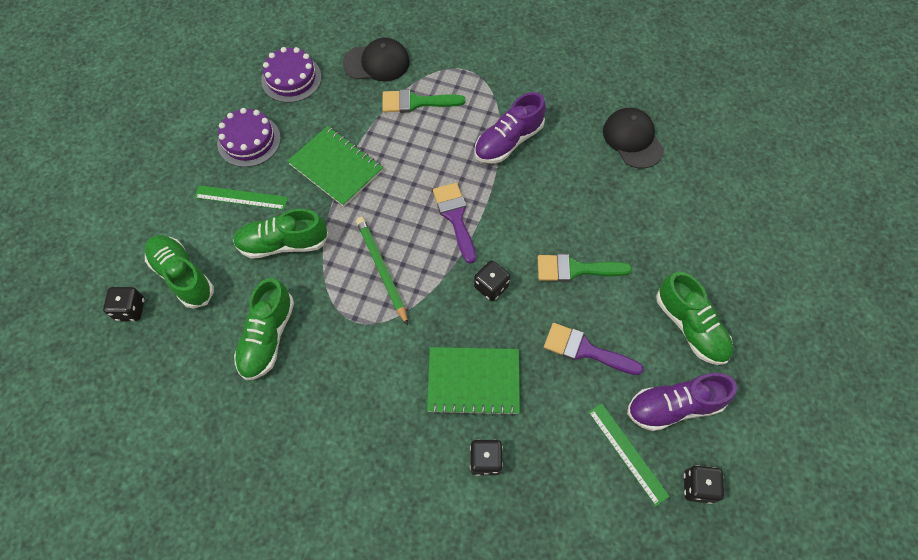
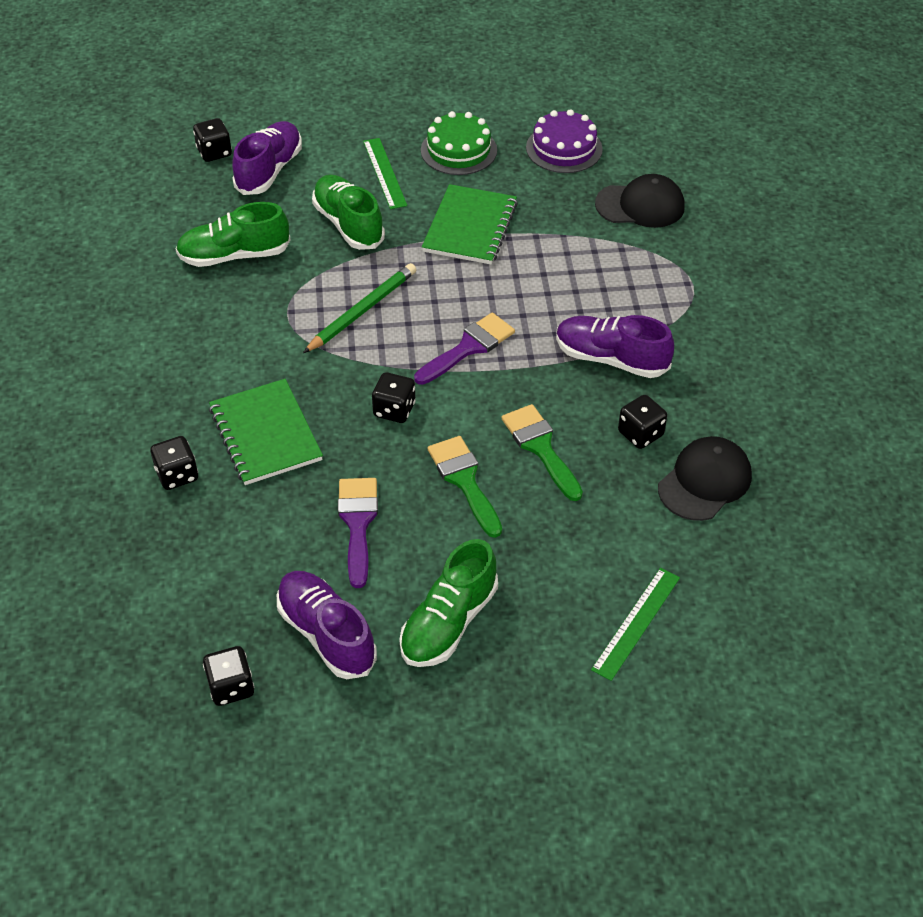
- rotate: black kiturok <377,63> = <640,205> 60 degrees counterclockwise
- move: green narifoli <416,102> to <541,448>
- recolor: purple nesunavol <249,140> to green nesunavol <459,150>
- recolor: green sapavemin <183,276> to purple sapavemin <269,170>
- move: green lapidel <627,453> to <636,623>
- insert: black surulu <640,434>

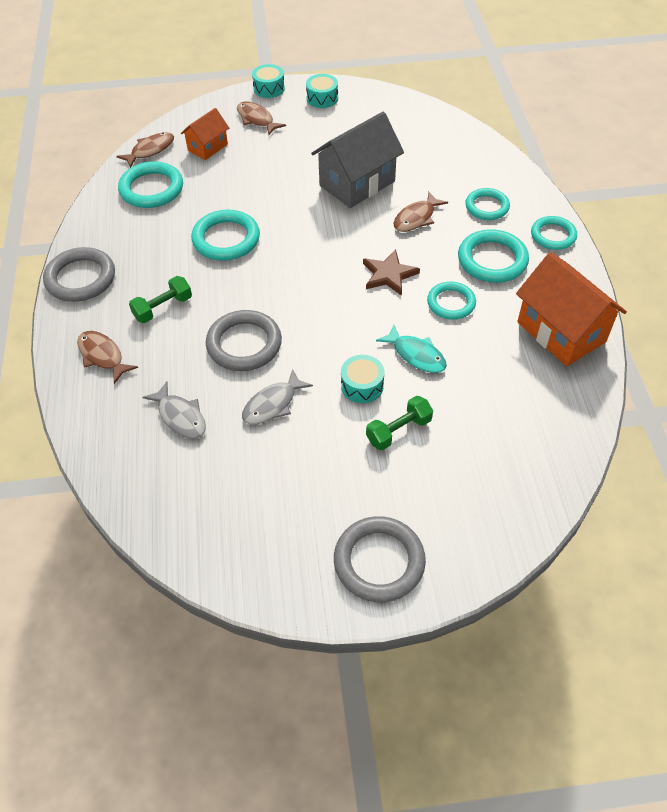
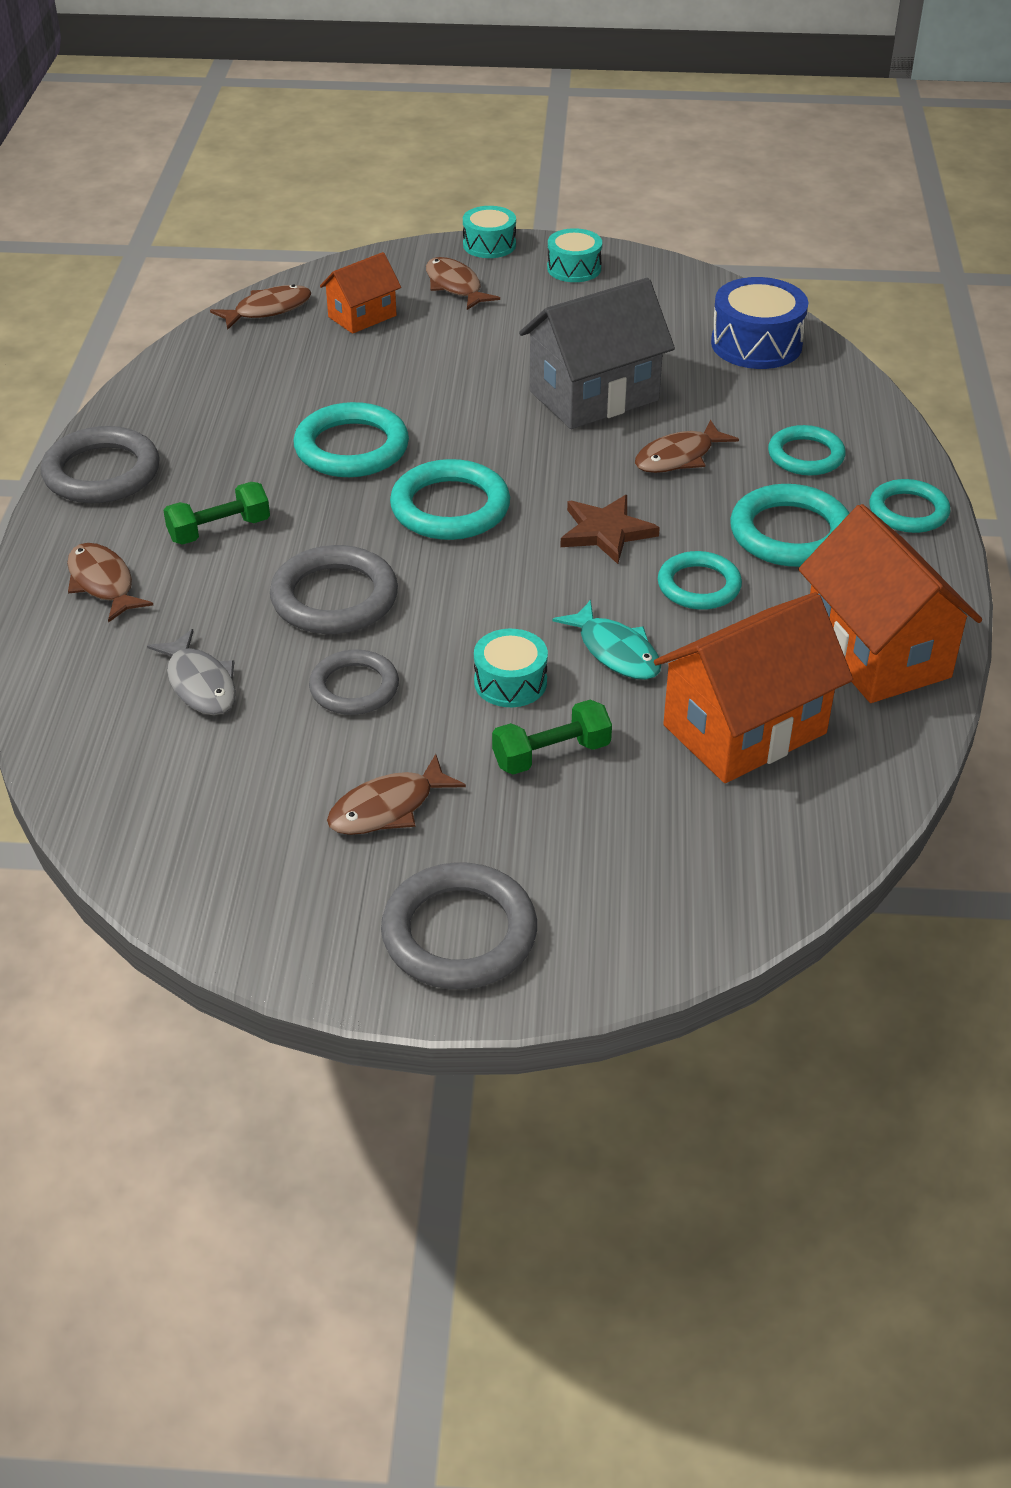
- move: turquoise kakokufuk <151,189> to <450,507>
- replace: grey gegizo <272,404> to grey kakokufuk <354,687>
- insert: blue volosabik <756,344>
- insert: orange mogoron <744,729>
- insert: brown gegizo <387,808>

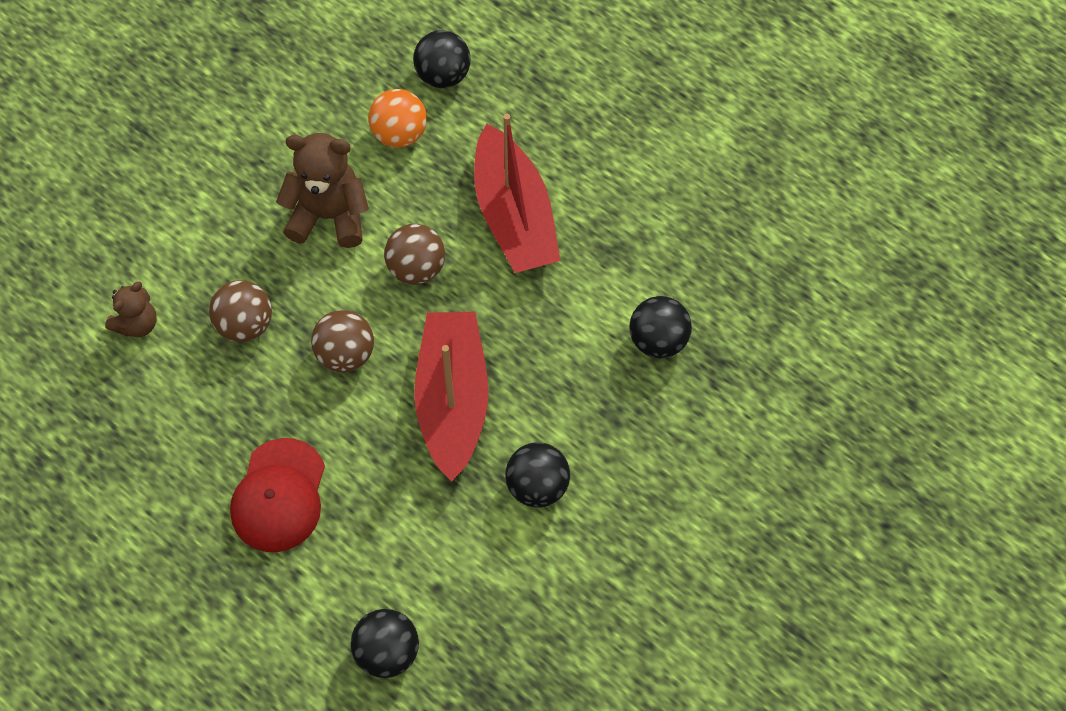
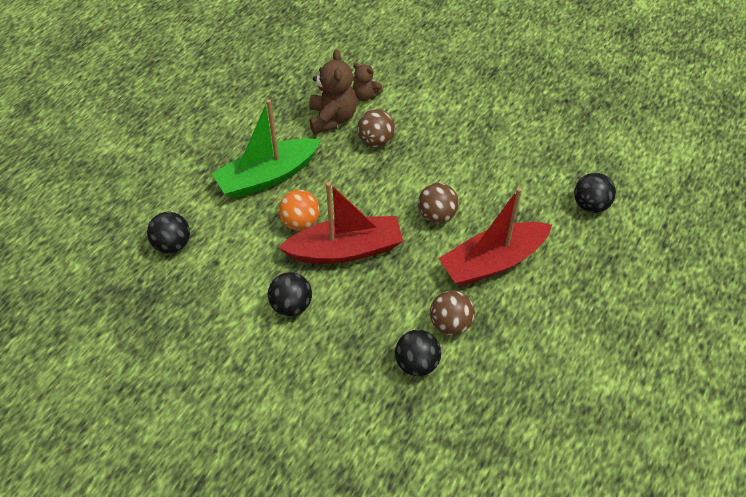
- move: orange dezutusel <399,134> to <300,222>
- move: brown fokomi <329,216> to <332,118>
- move: brown dezutusel <345,354> to <450,324>
- replace: red kiturok <279,495> to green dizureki <268,177>

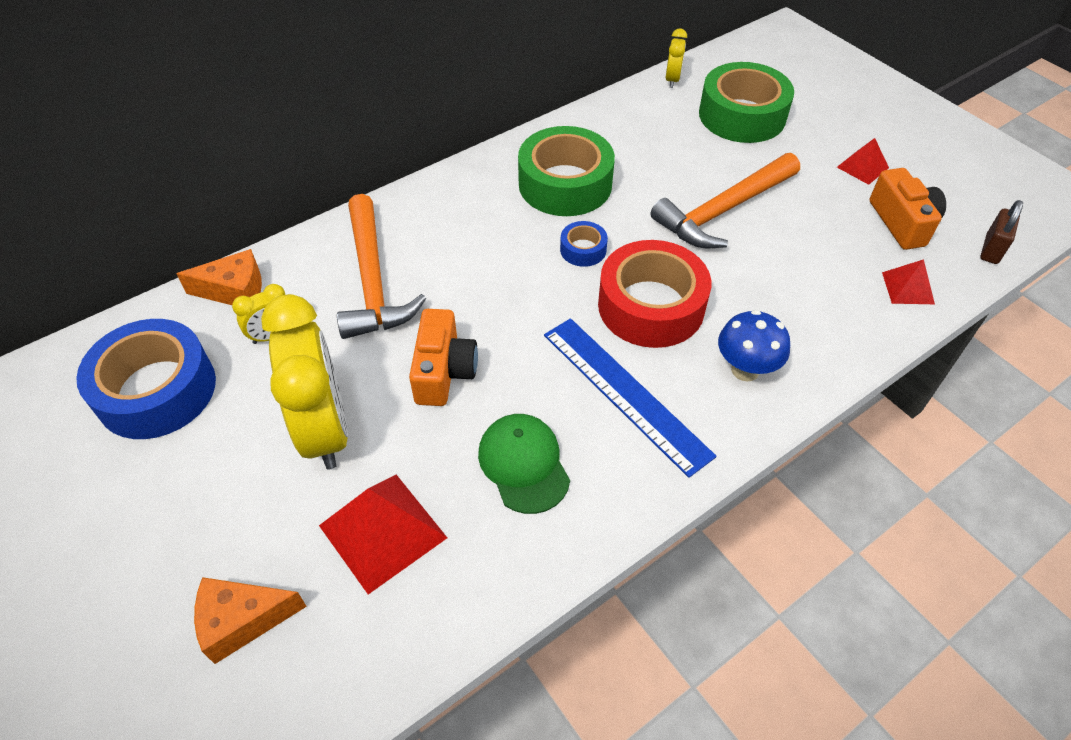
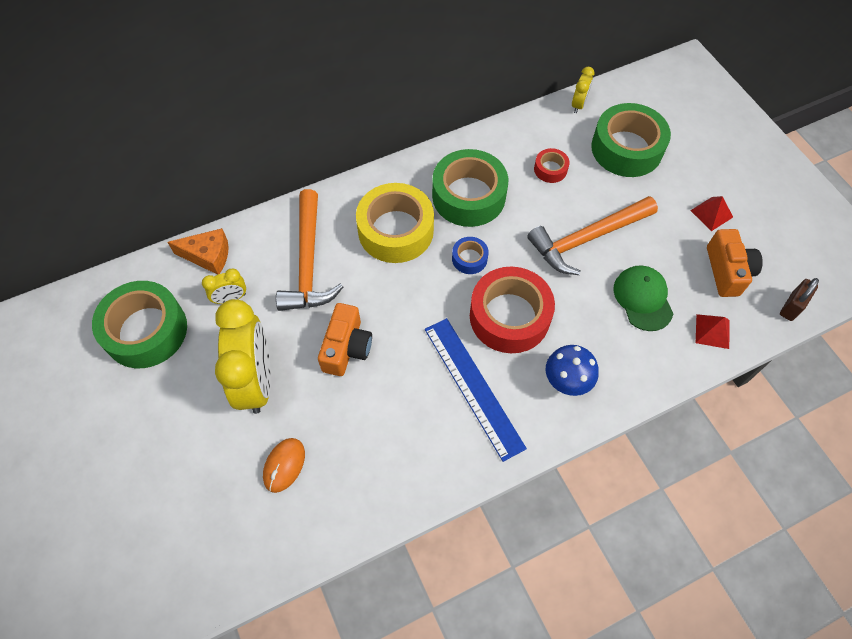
- recolor: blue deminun <156,390> to green deminun <146,331>
- move: green kiturok <523,464> to <643,299>
- replace: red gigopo <383,531> to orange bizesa <284,465>
- delete: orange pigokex <242,621>
- insert: red deminun <550,169>
- insert: yellow deminun <396,230>

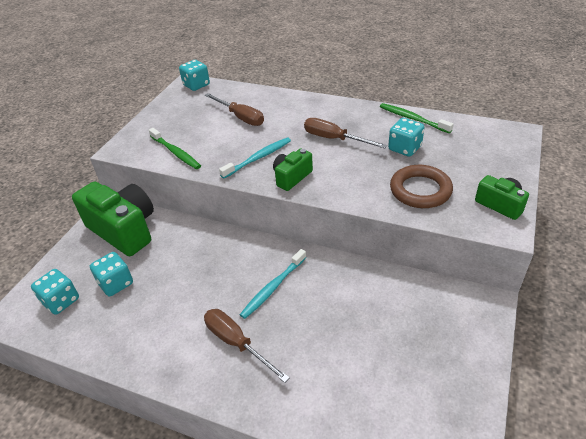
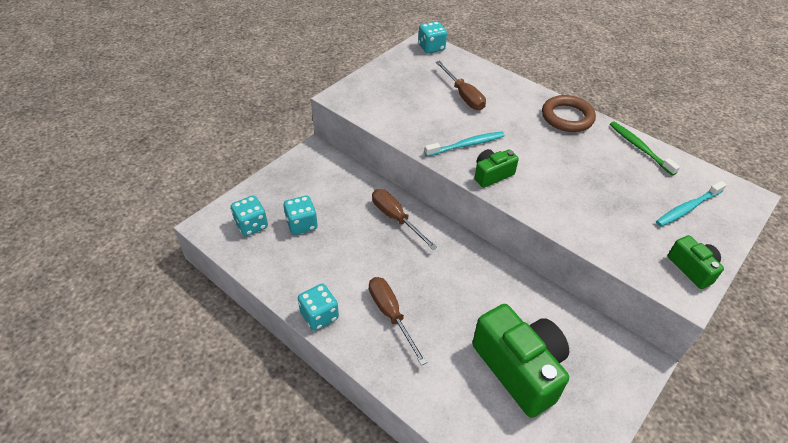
- move: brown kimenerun <334,139> to <396,218>
- move: turquoise surulu <404,148> to <319,315>
- delete: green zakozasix <175,152>
- move: brown kakokufuk <420,190> to <567,117>
- move: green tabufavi <124,230> to <519,368>
- move: turquoise zakozasix <273,287> to <688,208>

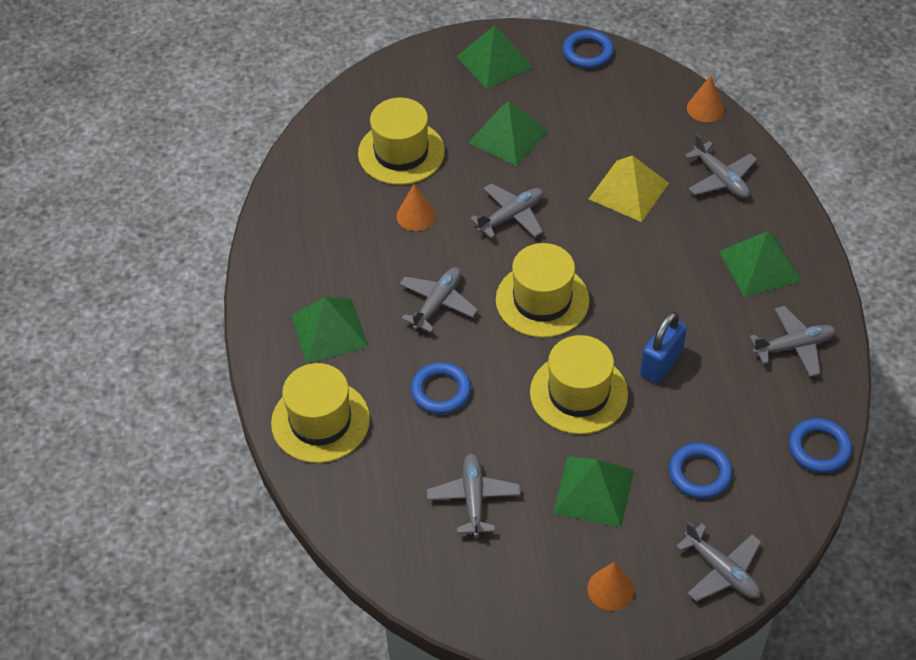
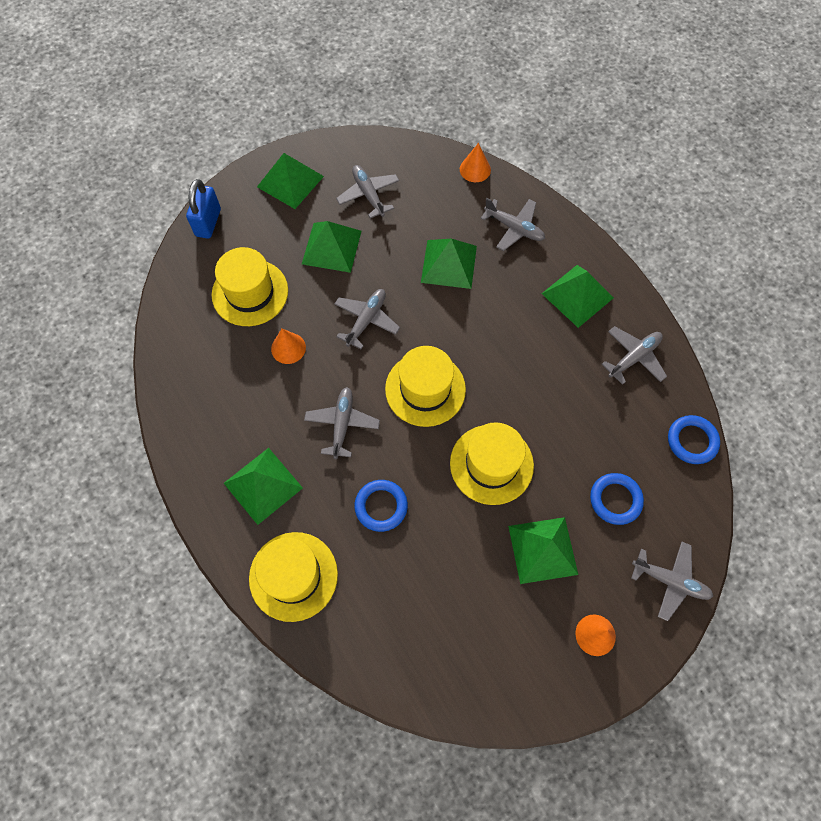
- delete: blue kakokufuk <587,52>
- recolor: yellow gigopo <628,191> to green gigopo <449,264>
- move: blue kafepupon <661,364> to <208,222>
- move: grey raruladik <473,498> to <368,194>

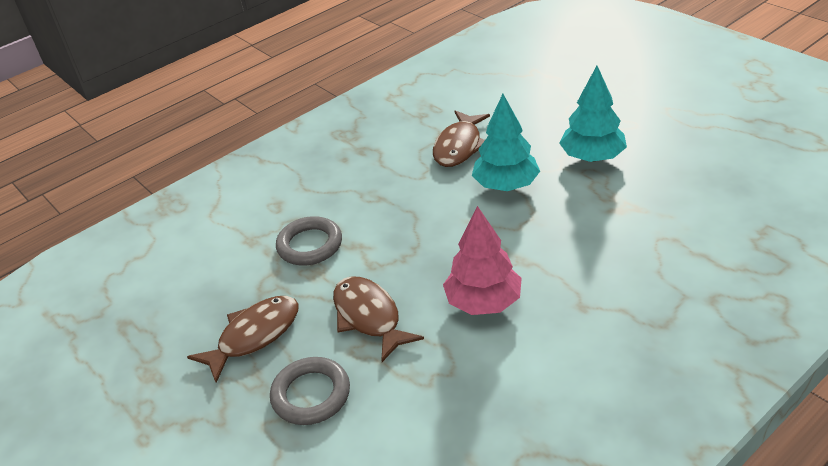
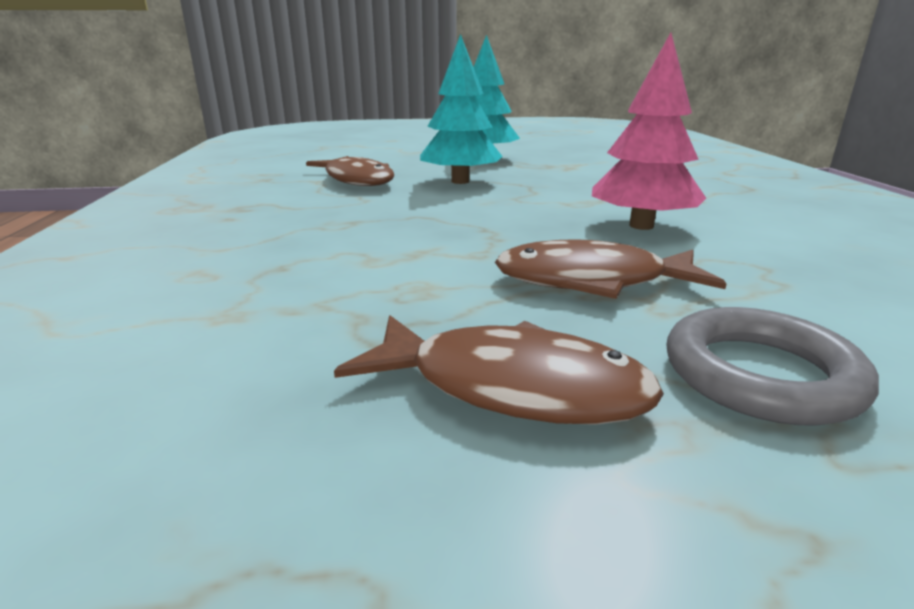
- delete: grey kakokufuk <310,245>
- rotate: brown gegizo <254,336> = <512,387> 120 degrees clockwise

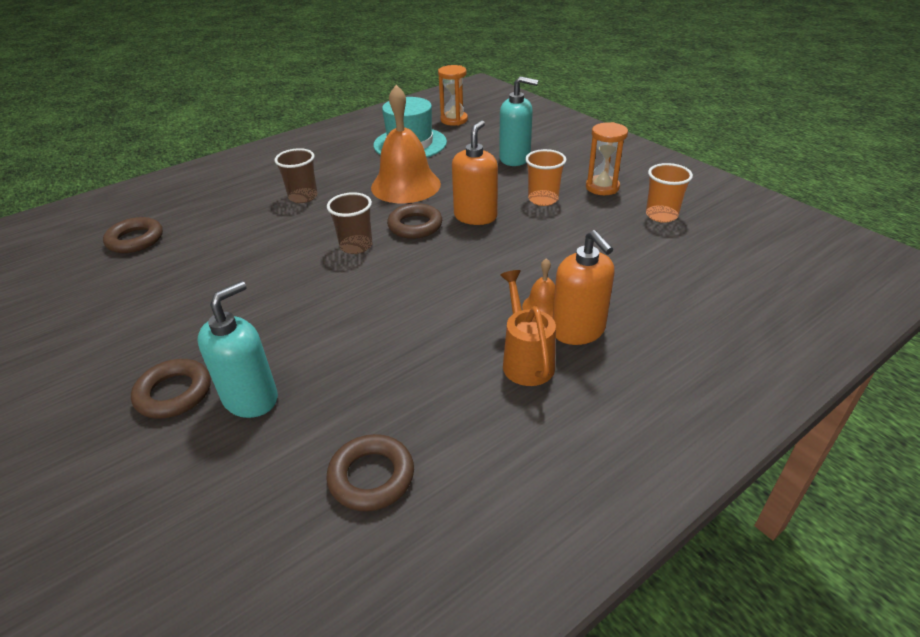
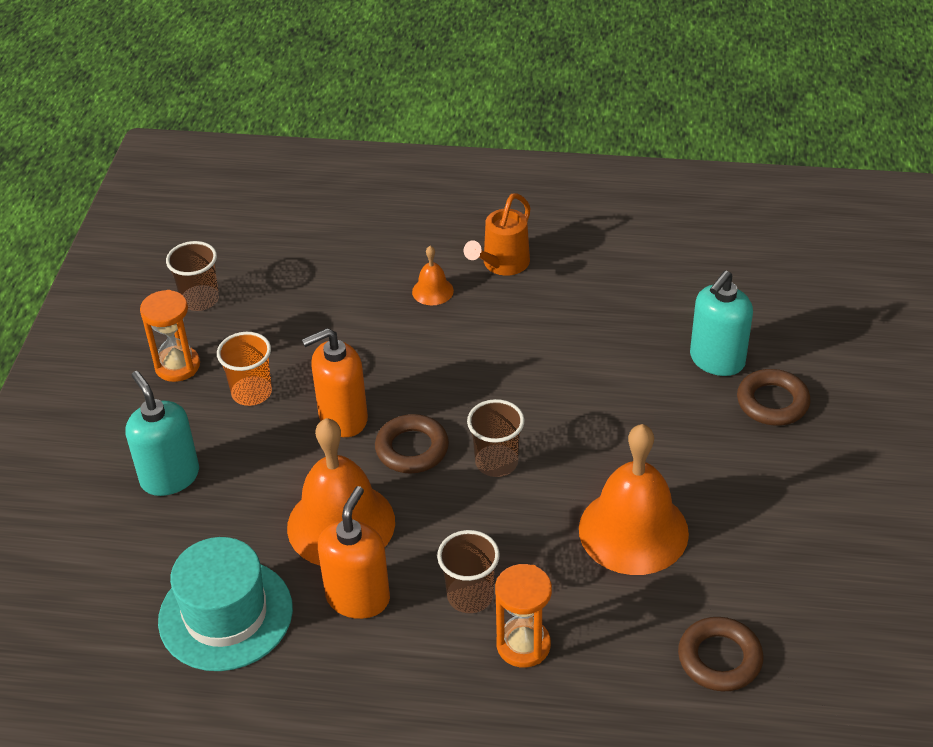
- move: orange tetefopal <454,120> to <523,645>
- recolor: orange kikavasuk <661,215> to brown kikavasuk <200,300>
- move: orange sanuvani <578,331> to <358,597>
- rotate: turquoise sanuvani <251,398> = <716,360> 45 degrees counterclockwise
- delete: brown kakokufuk <371,477>
- insert: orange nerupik <633,530>

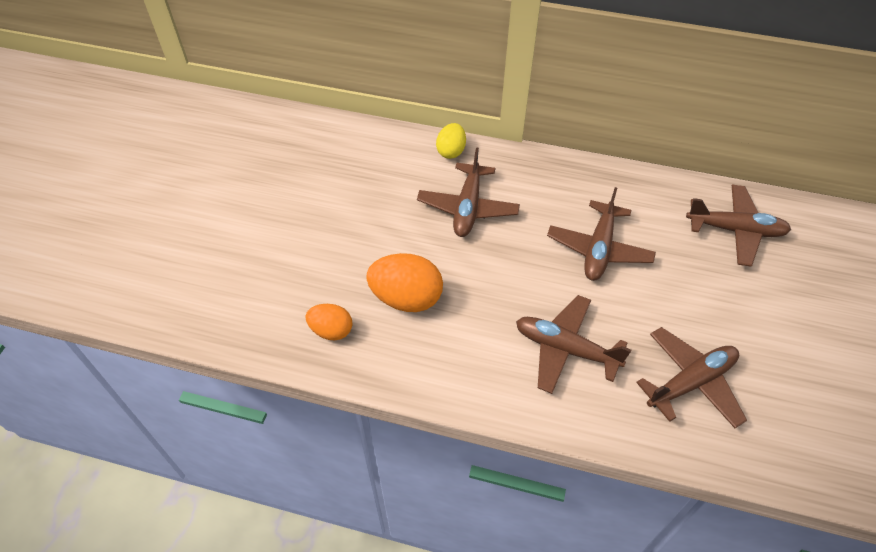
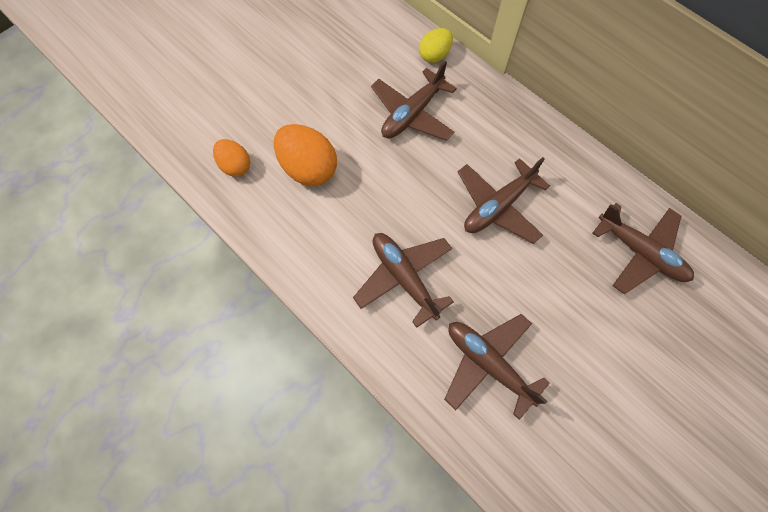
- rotate: brown raruladik <690,382> = <488,364> 135 degrees counterclockwise

